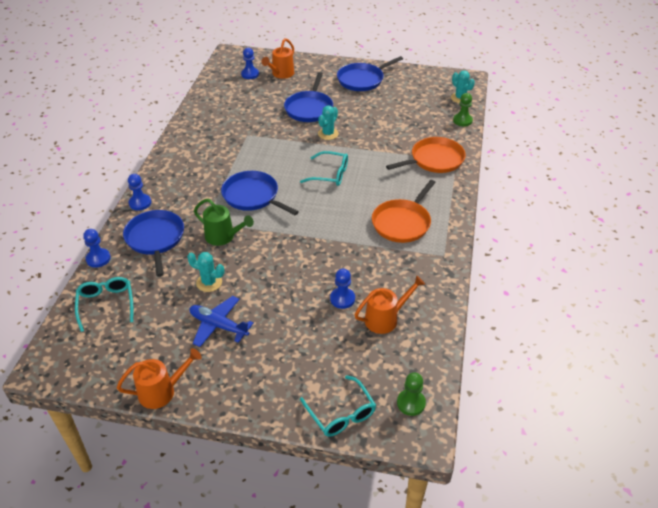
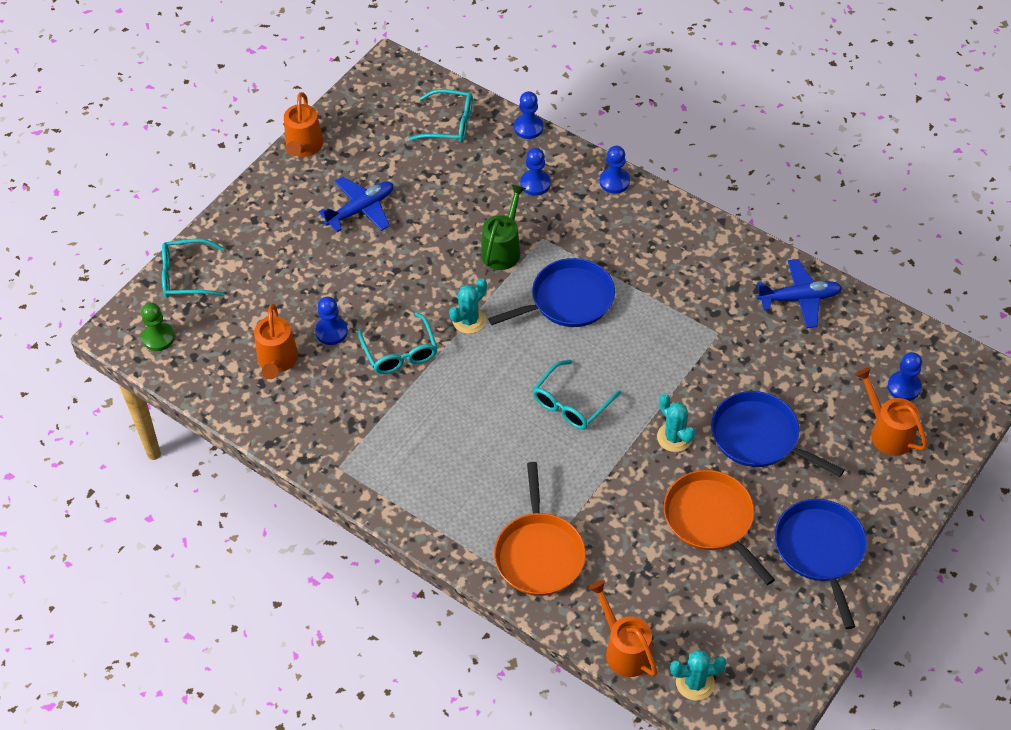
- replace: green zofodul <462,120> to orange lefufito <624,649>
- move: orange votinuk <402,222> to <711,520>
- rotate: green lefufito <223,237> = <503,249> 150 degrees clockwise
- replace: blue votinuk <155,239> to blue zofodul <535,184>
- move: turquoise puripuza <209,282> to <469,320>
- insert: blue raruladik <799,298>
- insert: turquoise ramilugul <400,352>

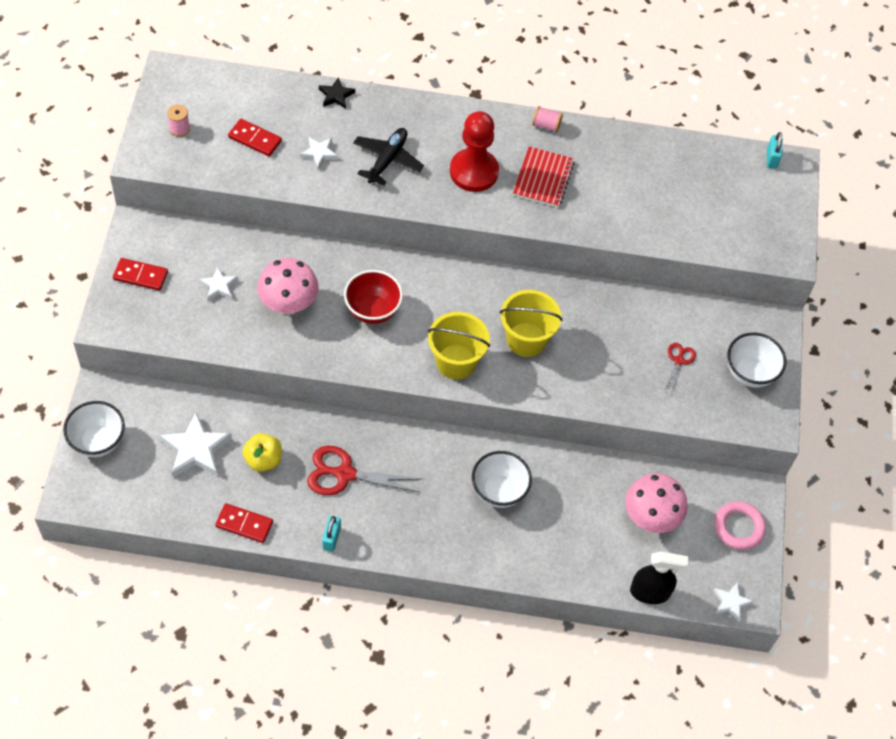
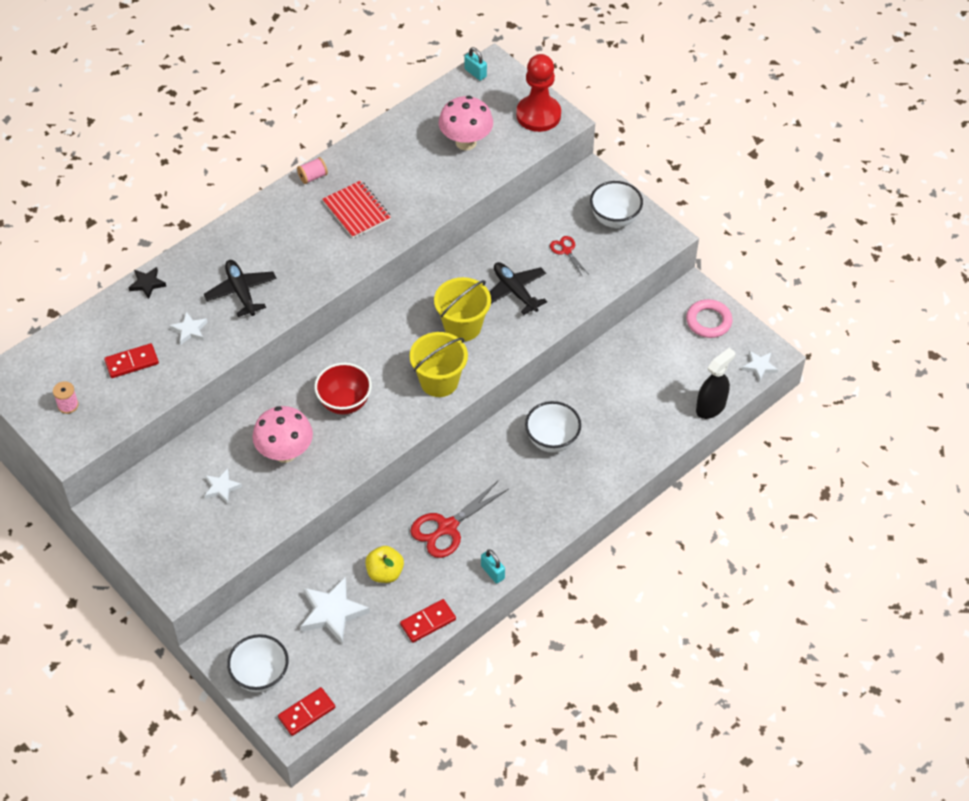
- move: red zofodul <474,172> to <538,115>
- move: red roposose <140,275> to <306,712>
- move: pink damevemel <650,518> to <466,142>
- insert: black raruladik <515,291>

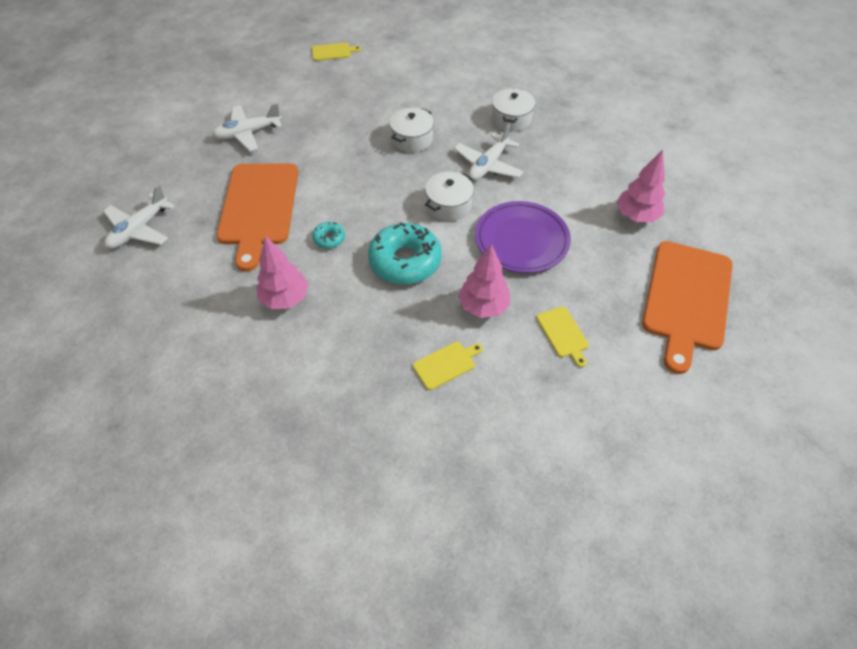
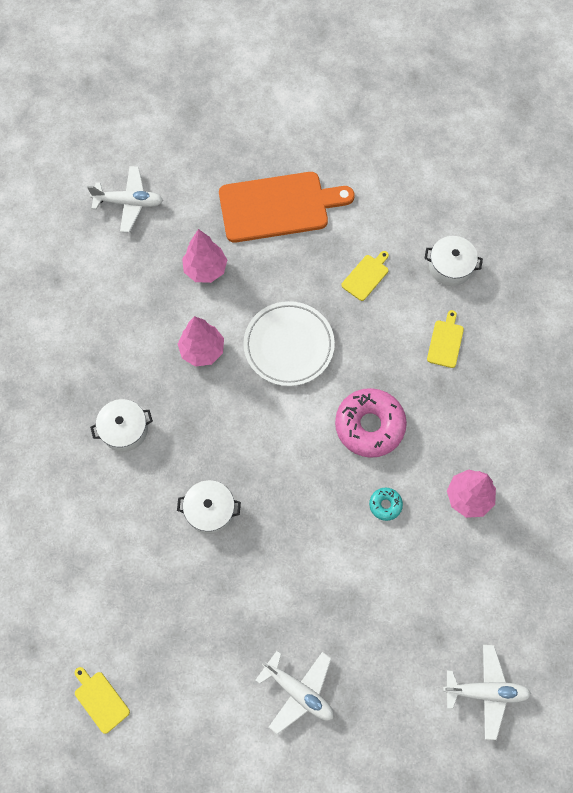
- move: white raruladik <488,165> to <129,203>
- delete: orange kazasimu <259,208>
- move: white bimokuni <448,205> to <450,267>
- recolor: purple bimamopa <521,240> to white bimamopa <289,345>
- recolor: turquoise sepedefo <405,261> to pink sepedefo <369,426>
- move: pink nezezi <483,306> to <202,350>
- rotate: yellow kazasimu <446,364> = <445,342> 75 degrees clockwise

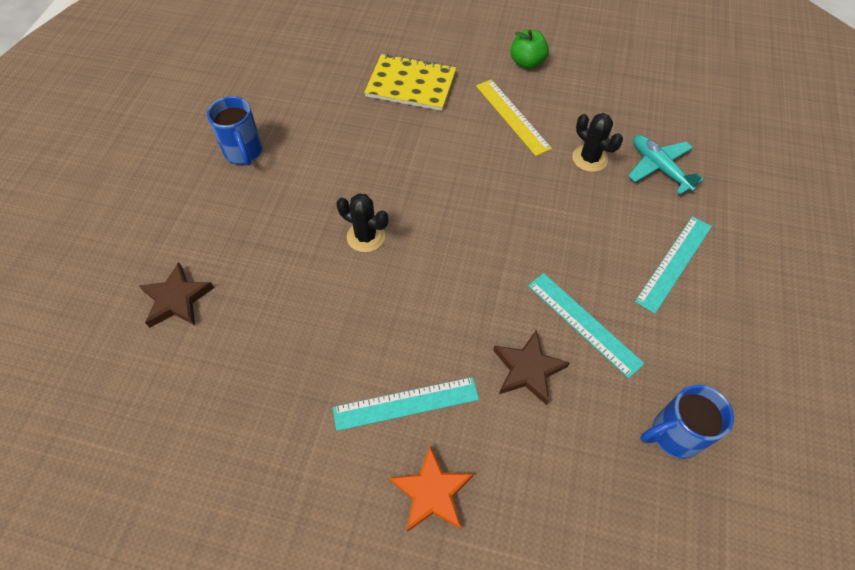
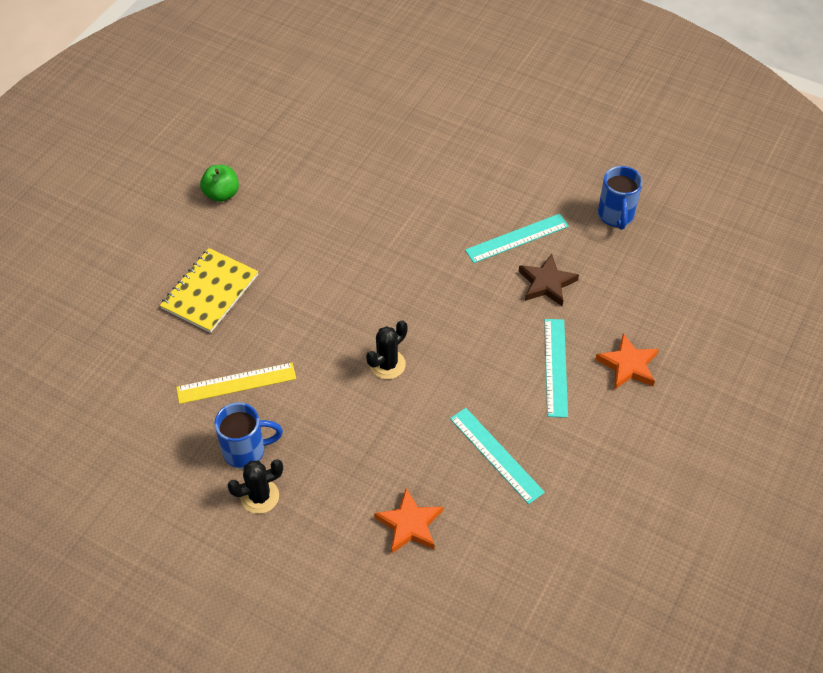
- move: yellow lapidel <512,116> to <236,383>
- move: black puripuza <589,158> to <259,496>
- delete: turquoise raruladik <659,168>
- move: turquoise lapidel <674,263> to <496,455>
- recolor: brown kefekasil <177,299> to orange kefekasil <409,524>

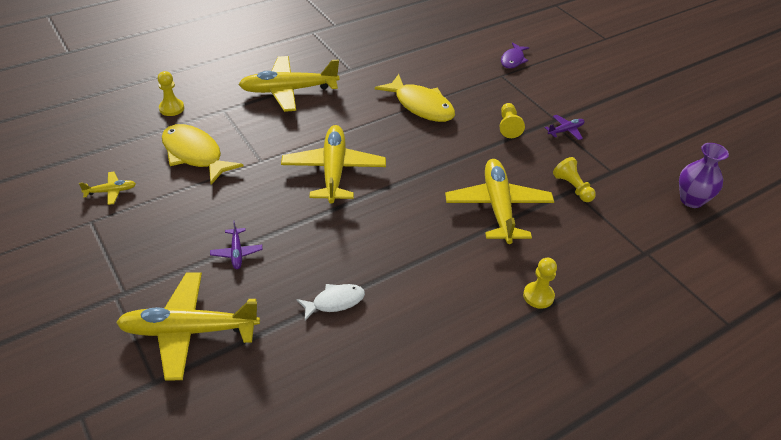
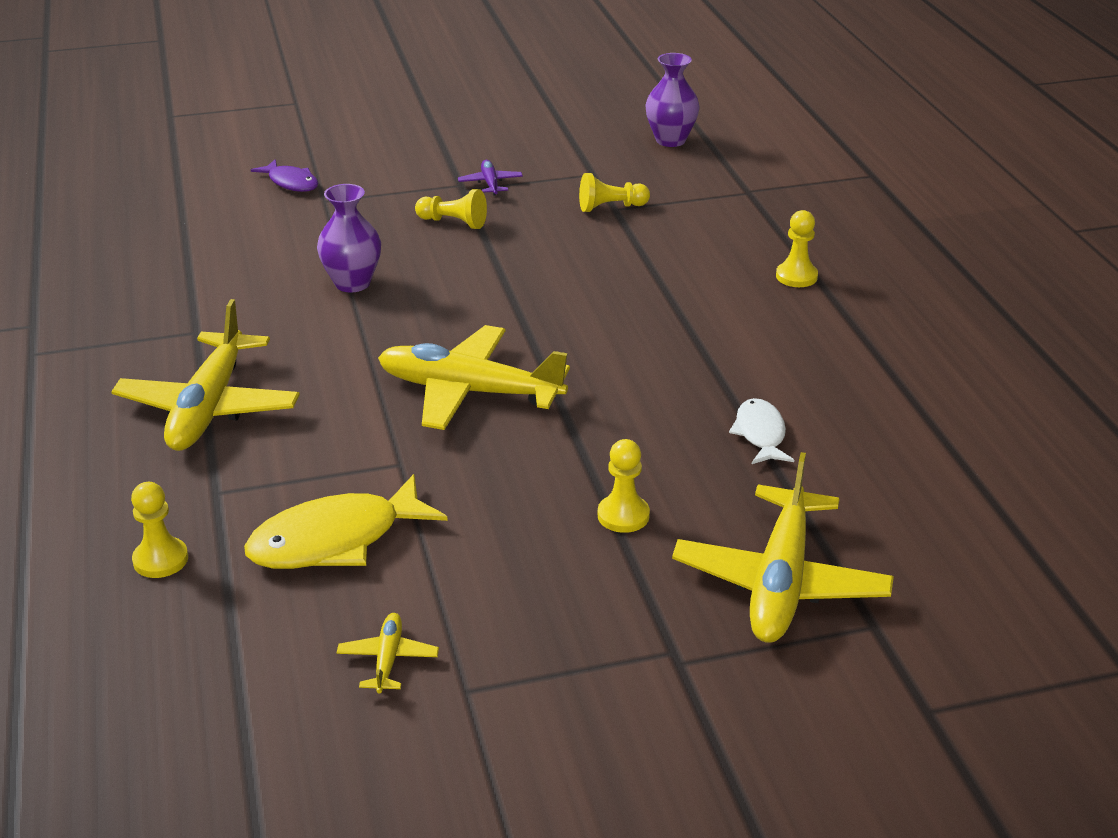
- replace: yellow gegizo <421,106> to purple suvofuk <352,283>
- delete: yellow raruladik <498,207>
- replace: purple raruladik <236,252> to yellow zofodul <623,515>

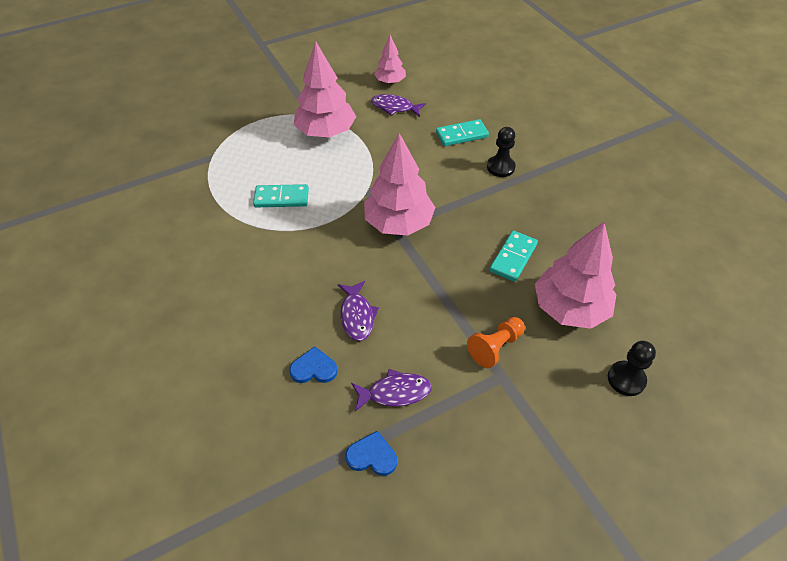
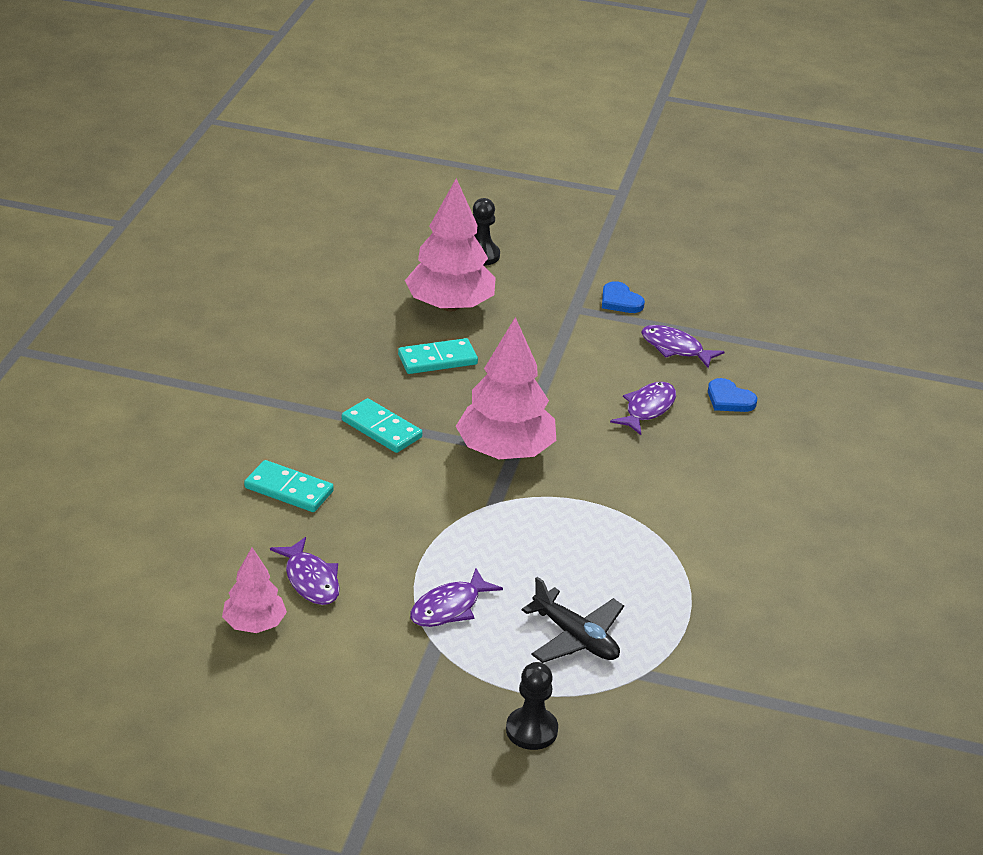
- replace: pink nezezi <326,132> to purple gegizo <449,607>
- move: black zofodul <500,167> to <531,730>
- move: turquoise roposose <281,198> to <381,429>
- delete: orange zofodul <495,347>
- move: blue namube <372,456> to <620,301>
- insert: black raruladik <575,638>

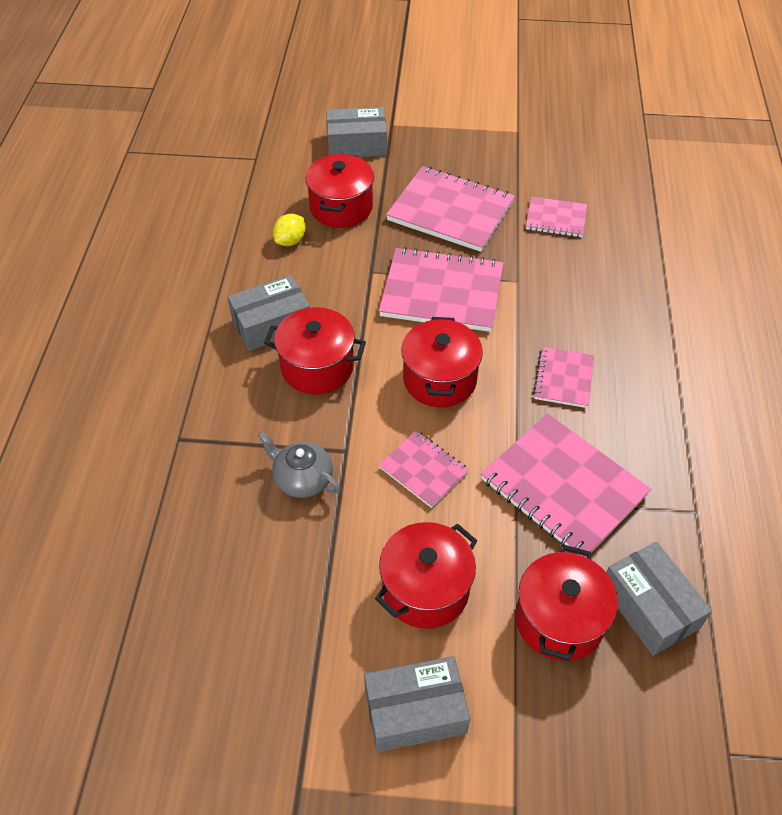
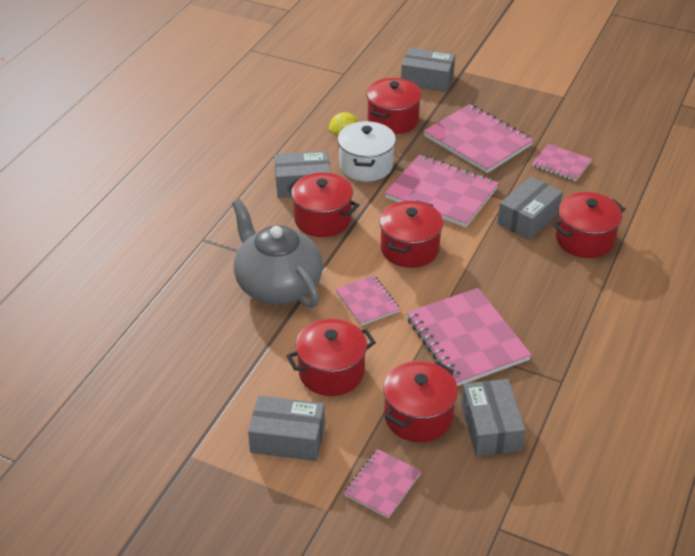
- move: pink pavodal <563,378> to <382,485>
- resize: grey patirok <302,479> = <277,285> x1.94
- insert: white bimokuni <366,166>
- insert: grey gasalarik <528,218>
- insert: red bimokuni <584,240>

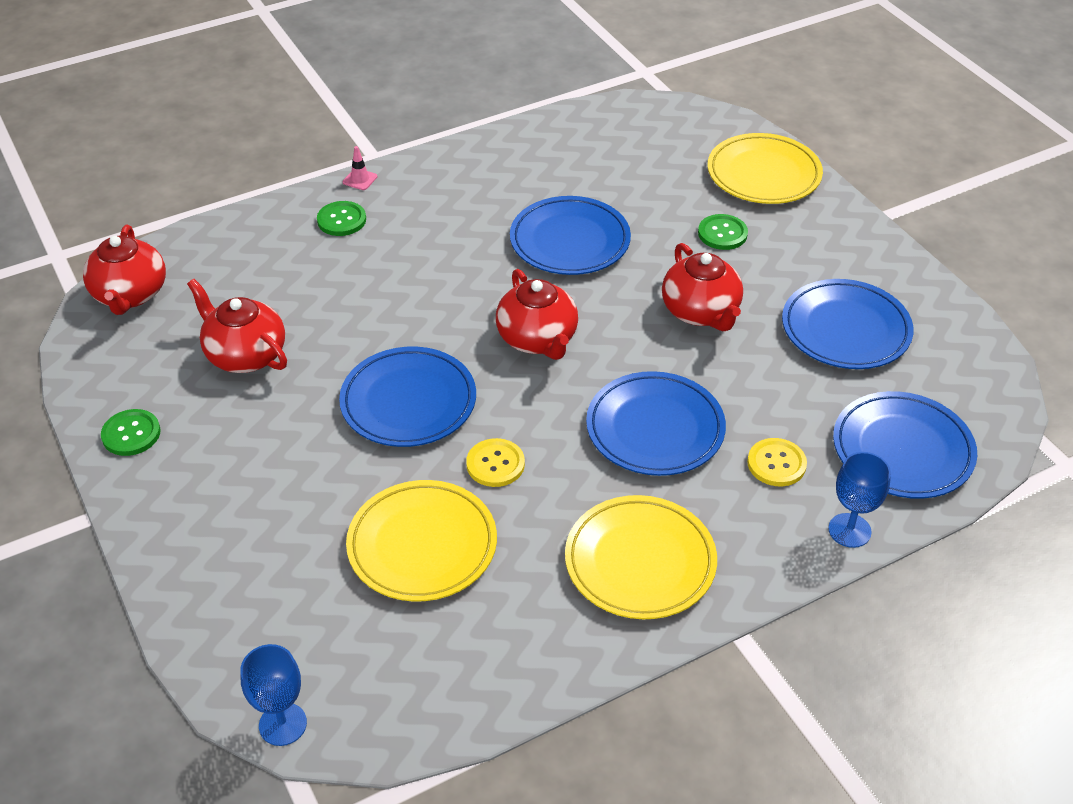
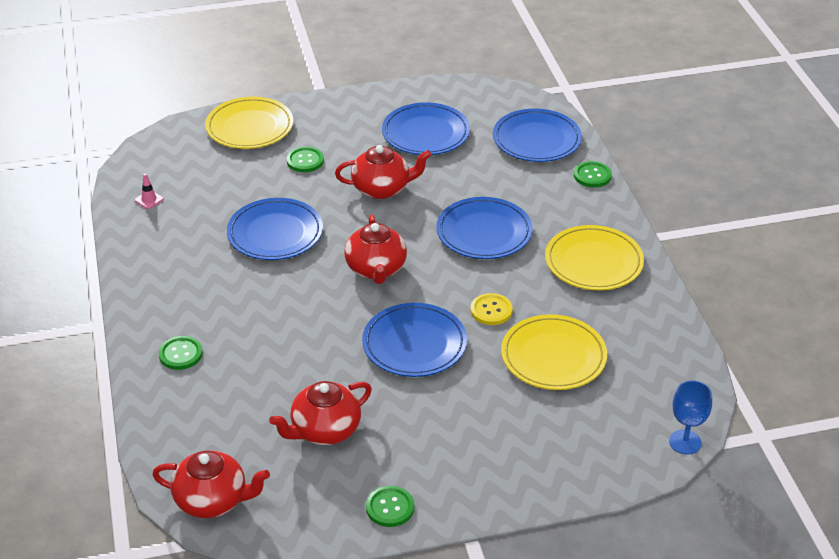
- move: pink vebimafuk <360,179> to <149,200>
- rotate: red patirok <537,339> = <376,269> 90 degrees clockwise
- delete: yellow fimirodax <776,464>
- replace: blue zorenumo <849,530> to green fimirodax <592,175>

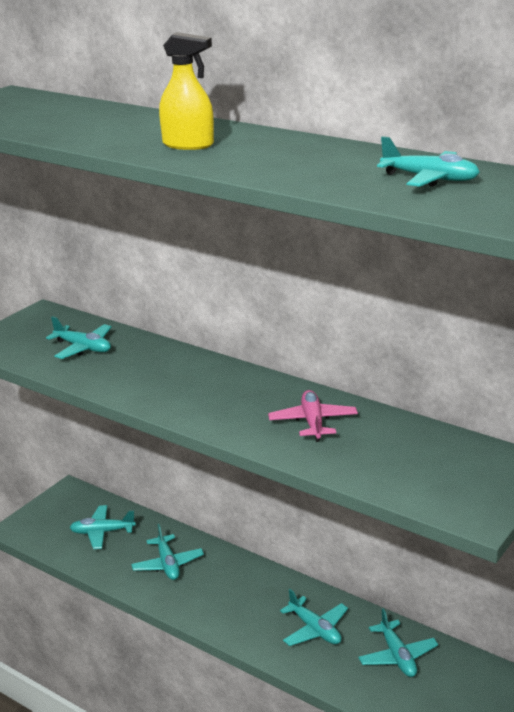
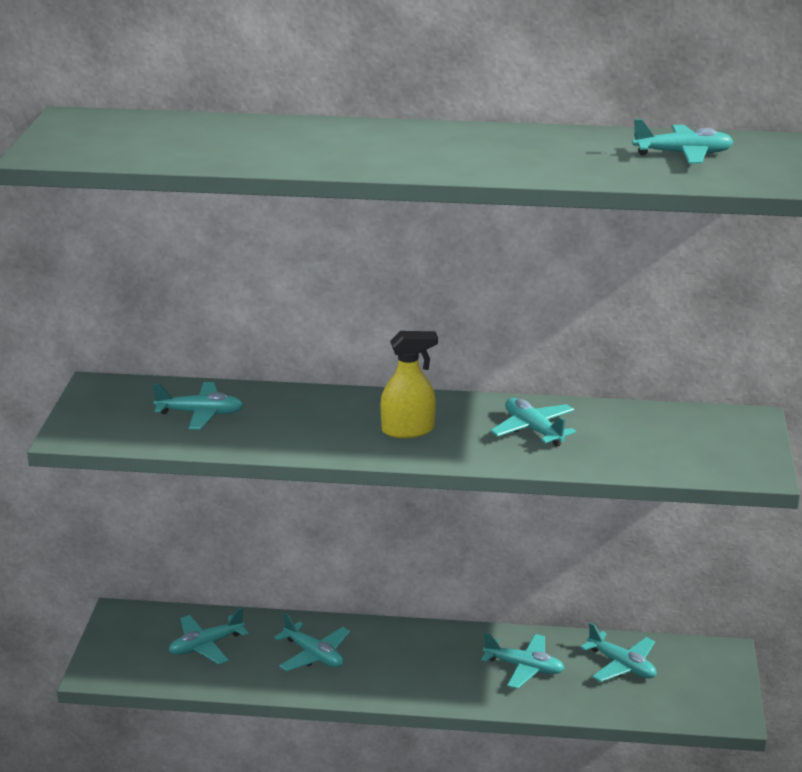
- move: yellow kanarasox <188,145> to <408,430>
- recolor: pink raruladik <313,422> to turquoise raruladik <533,430>

